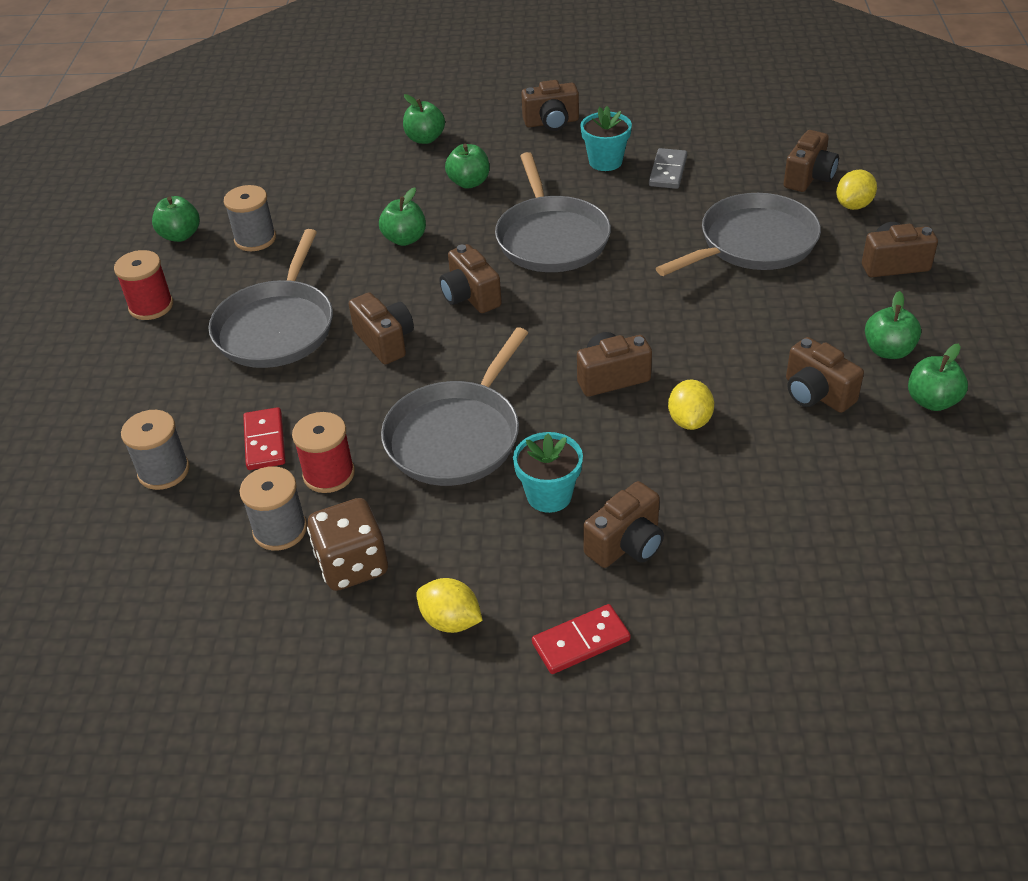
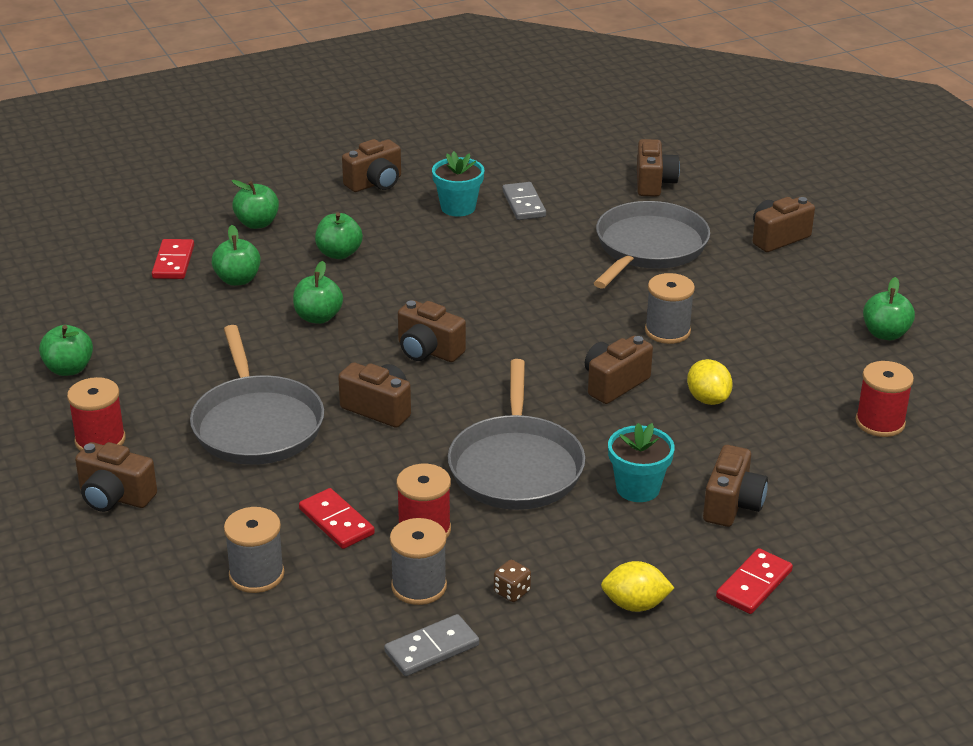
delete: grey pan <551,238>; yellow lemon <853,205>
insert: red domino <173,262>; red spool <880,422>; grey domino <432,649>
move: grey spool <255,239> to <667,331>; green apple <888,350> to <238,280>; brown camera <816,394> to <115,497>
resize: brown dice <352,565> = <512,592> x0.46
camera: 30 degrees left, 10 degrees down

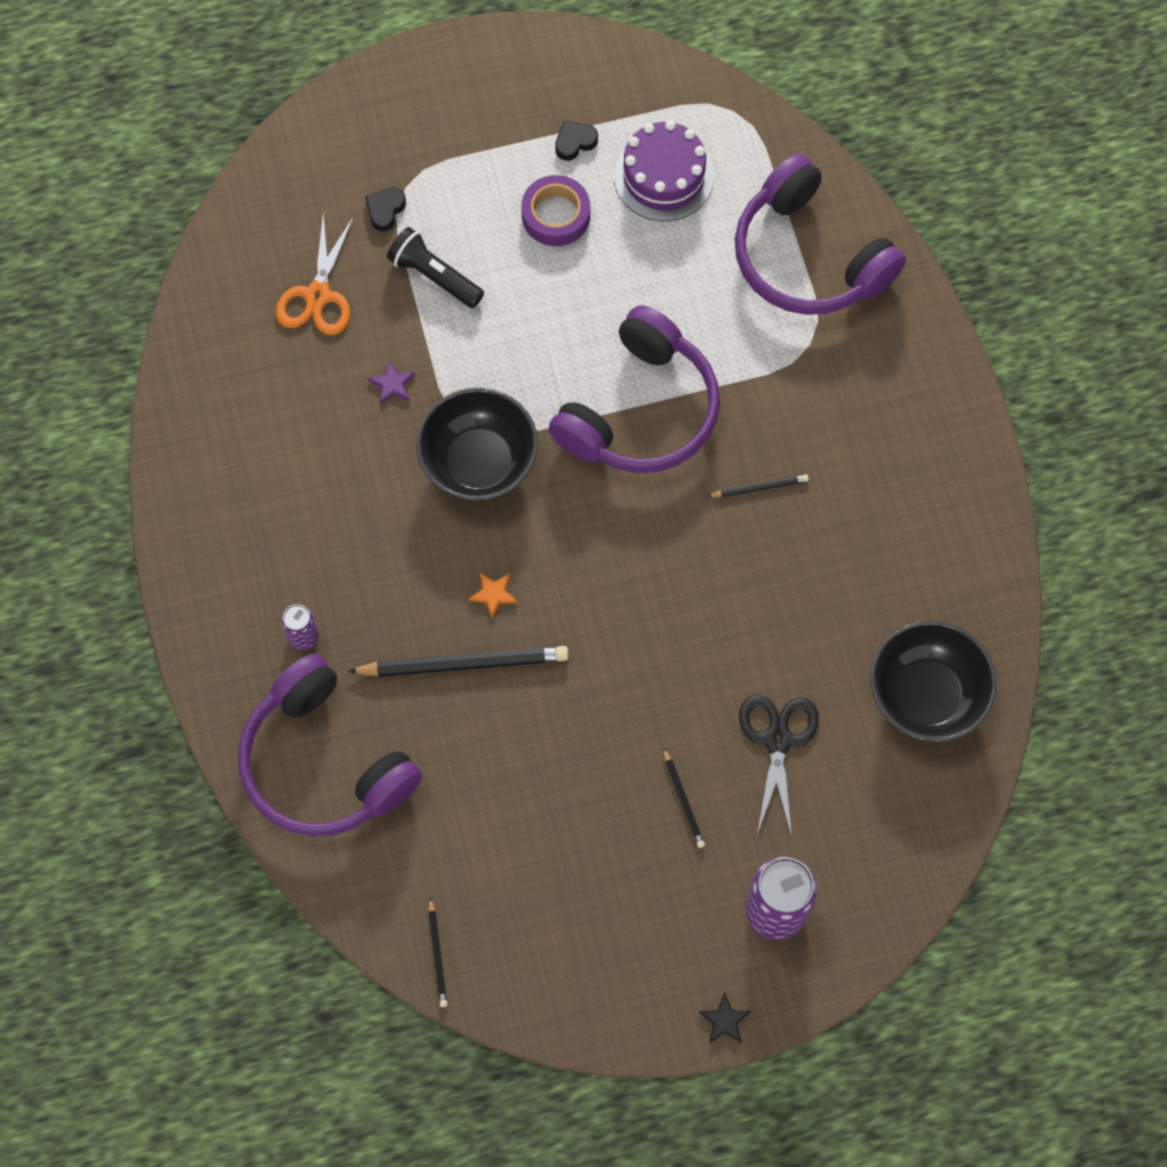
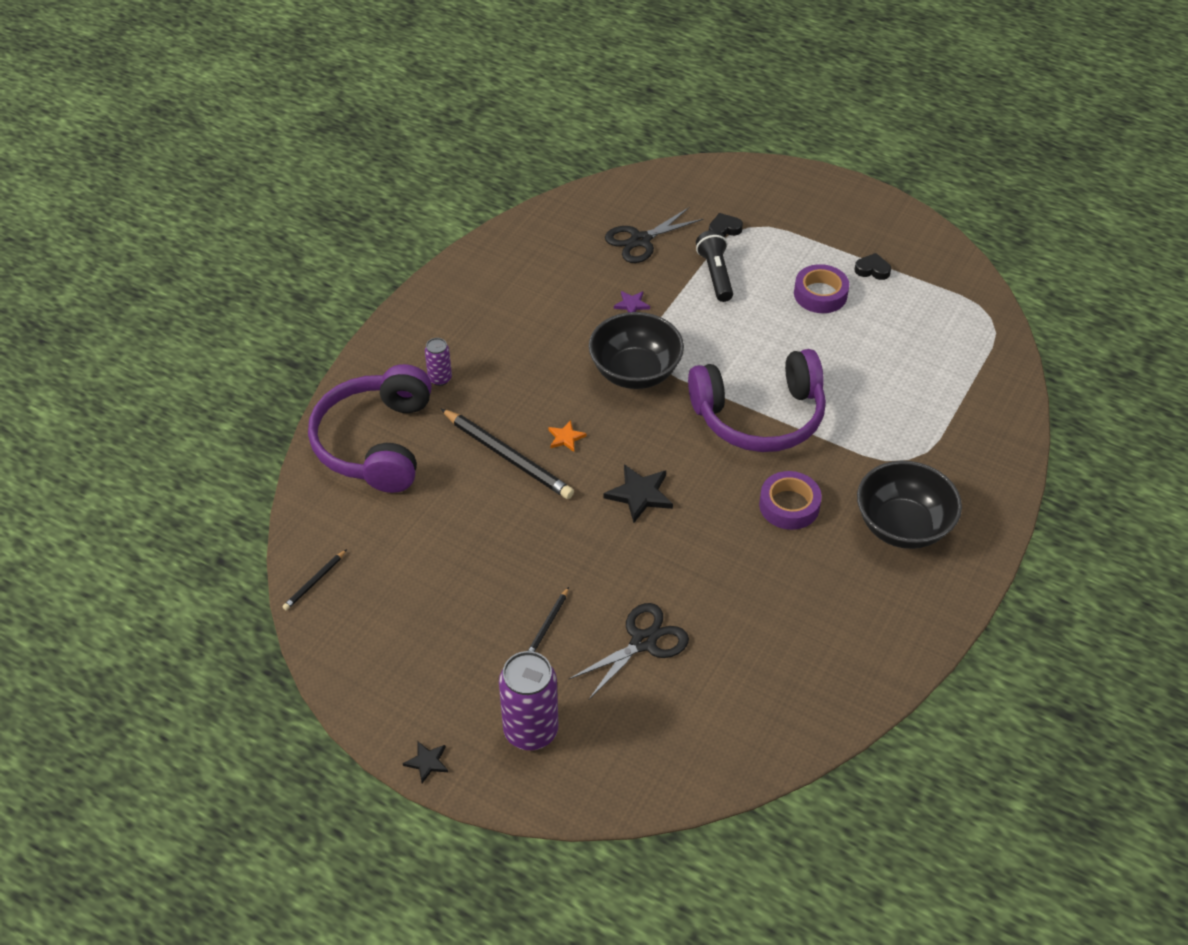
delete: purple cake <663,177>; purple headphones <808,257>
insert: black star <640,494>
move: black bowl <926,695> to <902,526>
replace: black pencil <759,487> to purple tape <789,505>
recolor: orange scissors <318,295> to black scissors <640,240>
camera: 45 degrees right, 20 degrees down

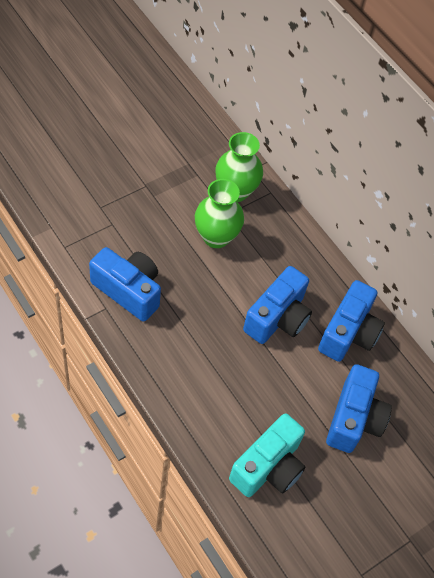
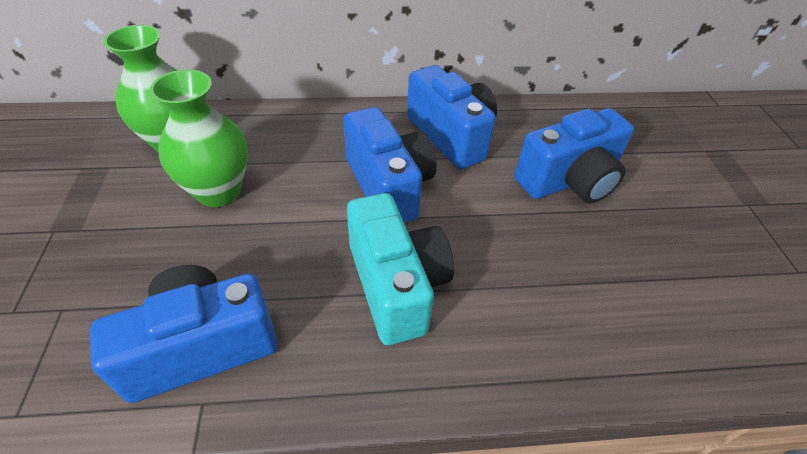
move: turquoise camera <268,467> to <396,285>
rotate: blue camera <354,419> = <569,181> 105 degrees clockwise
camera: 55 degrees left, 10 degrees down

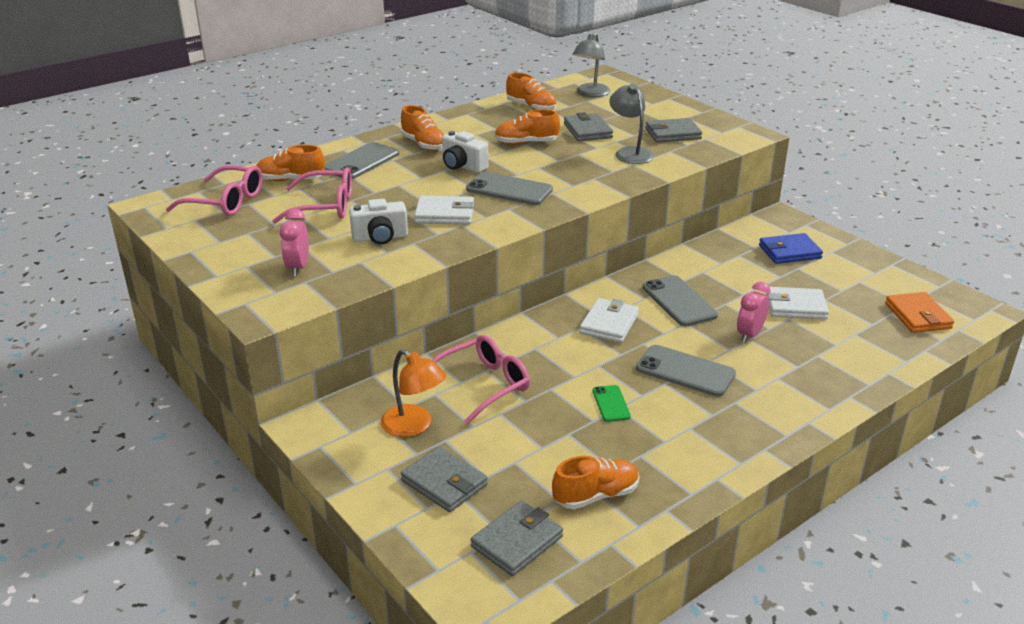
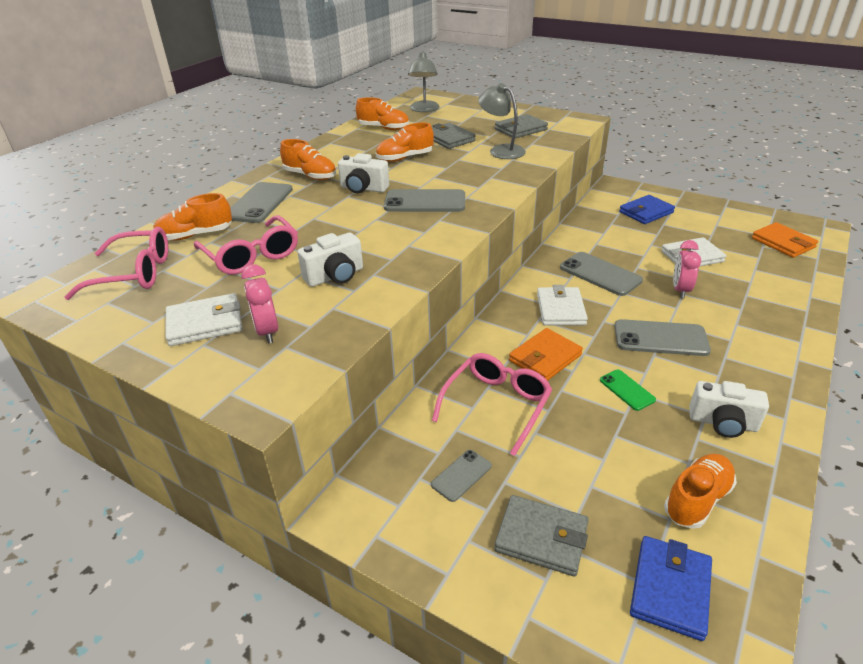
insert: orange wallet <545,358>; white camera <723,423>
move: white wallet <444,214> to <205,323>
replace: orange lamp <414,426> to grey phone <461,475>
recolor: grey wallet <517,541> to blue wallet <670,589>
rotate: pink glasses <325,206> = <252,256> 75 degrees clockwise
camera: 20 degrees left, 5 degrees up

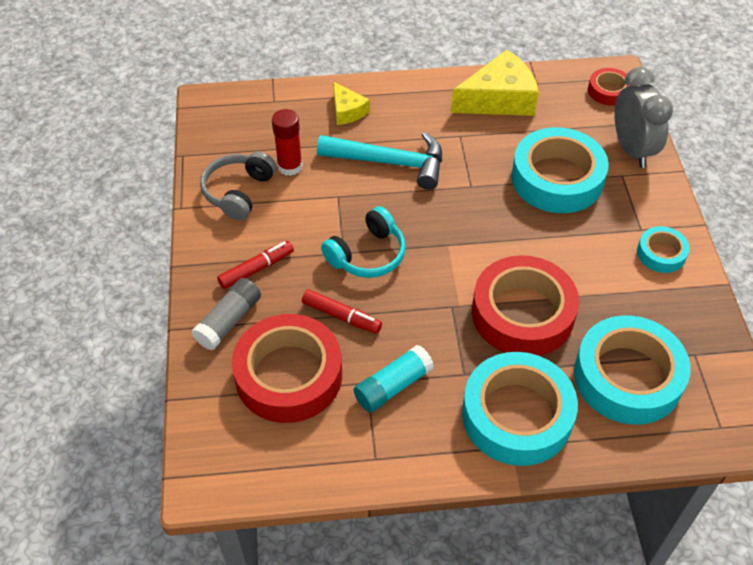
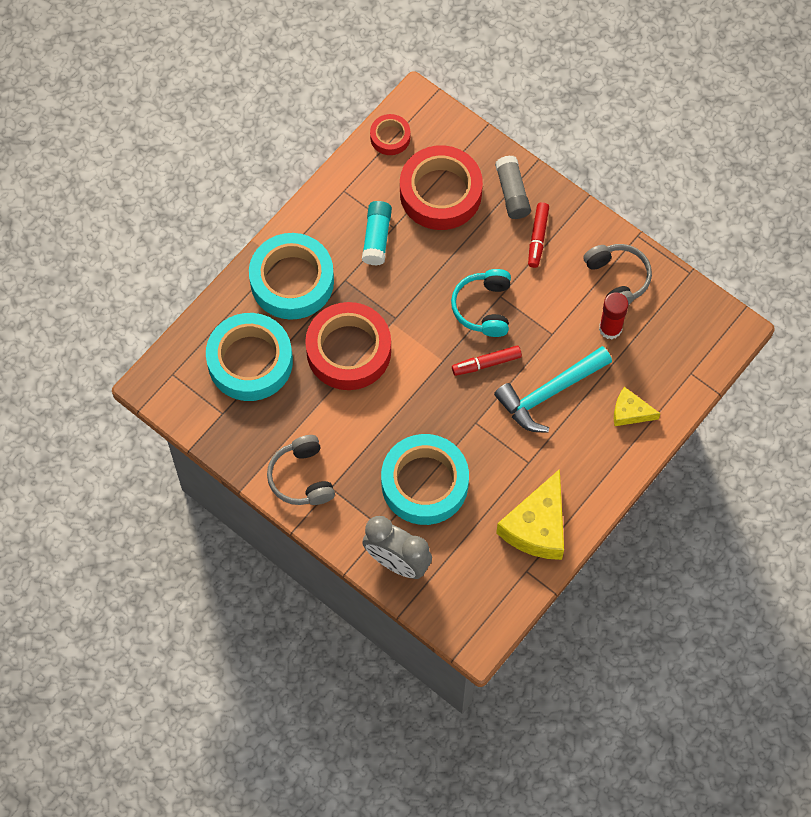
move: red tape <608,91> to <390,137>; red marker <341,316> to <486,363>
replace: turquoise tape <661,253> to grey headphones <301,477>
camera: 135 degrees right, 15 degrees up

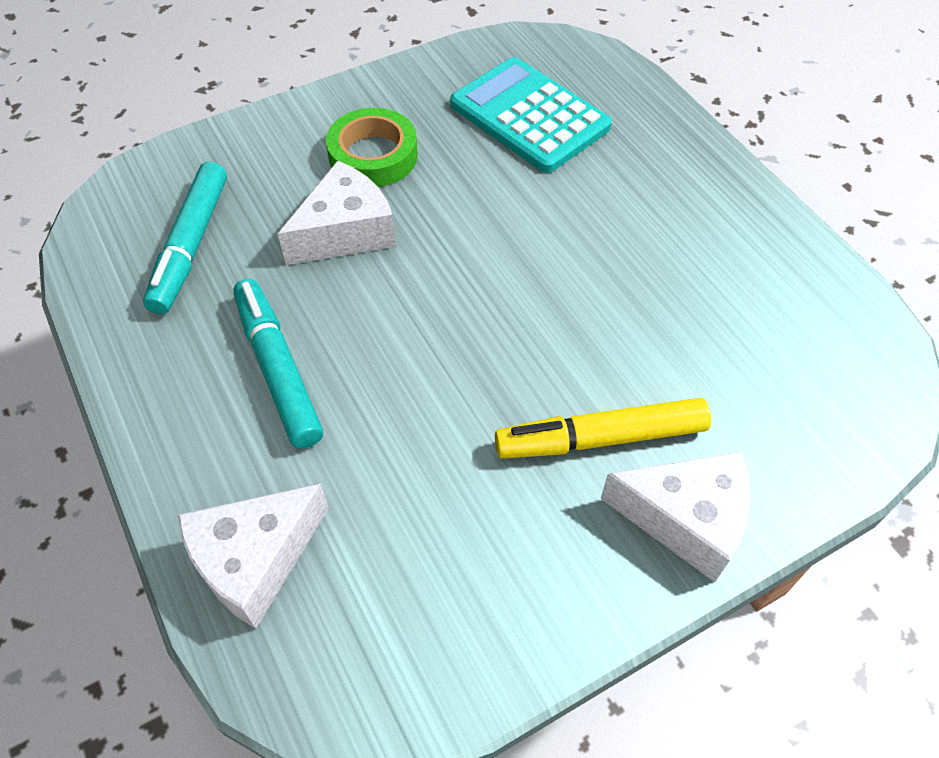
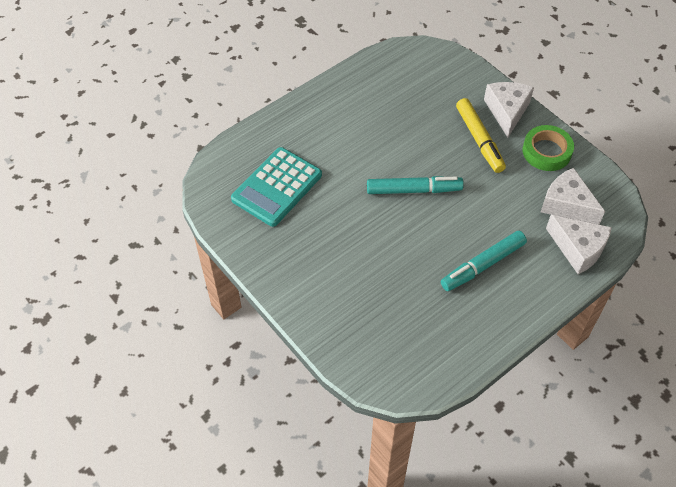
move: green tape <373,156> to <546,151>; white cheese <345,232> to <567,205>; turquoise marker <191,245> to <413,190>
camera: 100 degrees left, 0 degrees up

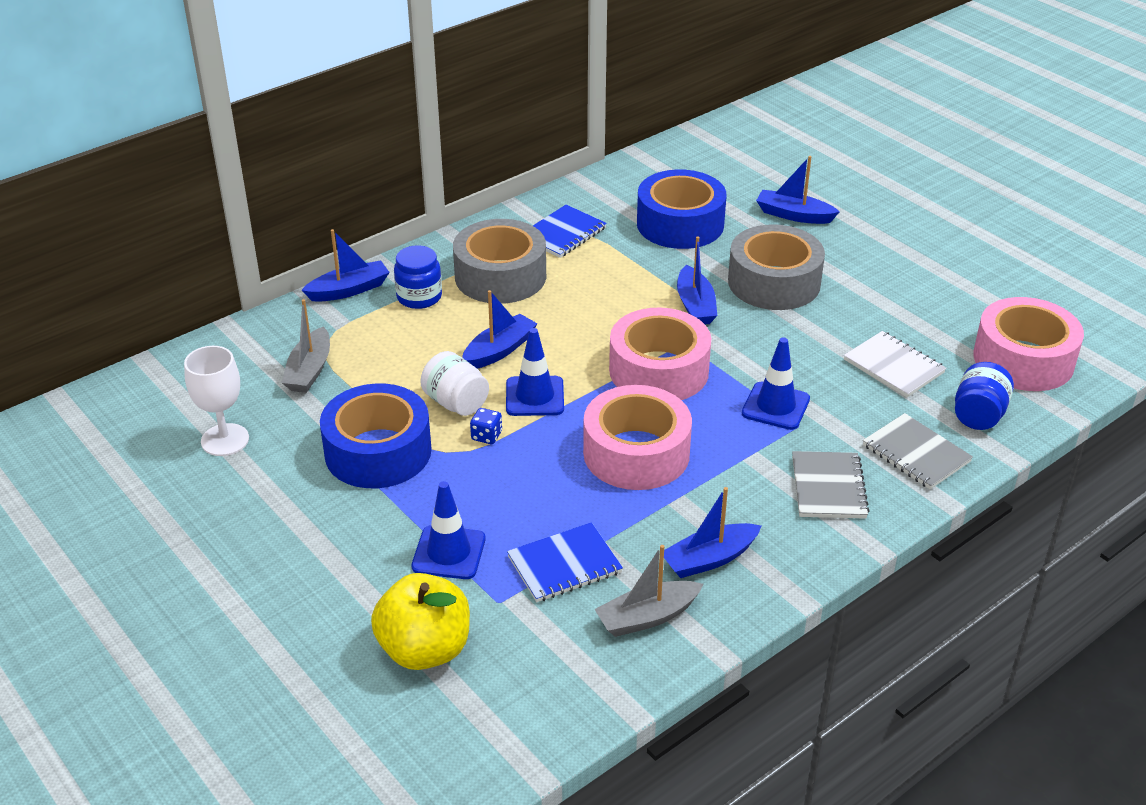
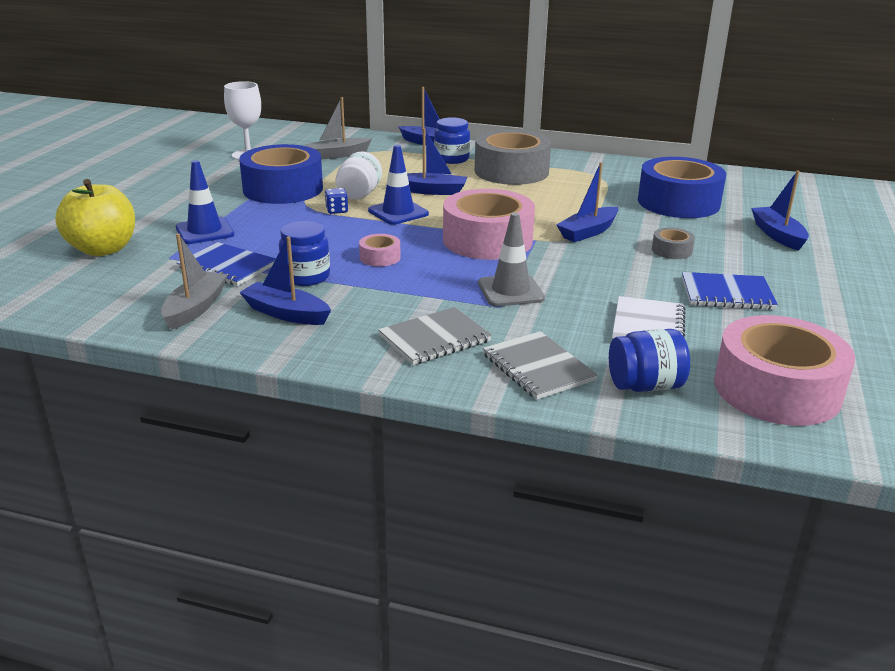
insert: blue jar <306,277>
move: blue notebook <563,233> to <727,293>
recolor: blue traffic cone <775,406> to grey traffic cone <510,291>
rotate: grey notebook <916,453> = <538,367> 45 degrees counterclockwise; grey boat <647,617> = <195,308> 75 degrees clockwise
resize: grey tape <774,282> = <671,250> x0.43; pink tape <636,453> = <380,257> x0.43
camera: 55 degrees right, 10 degrees down

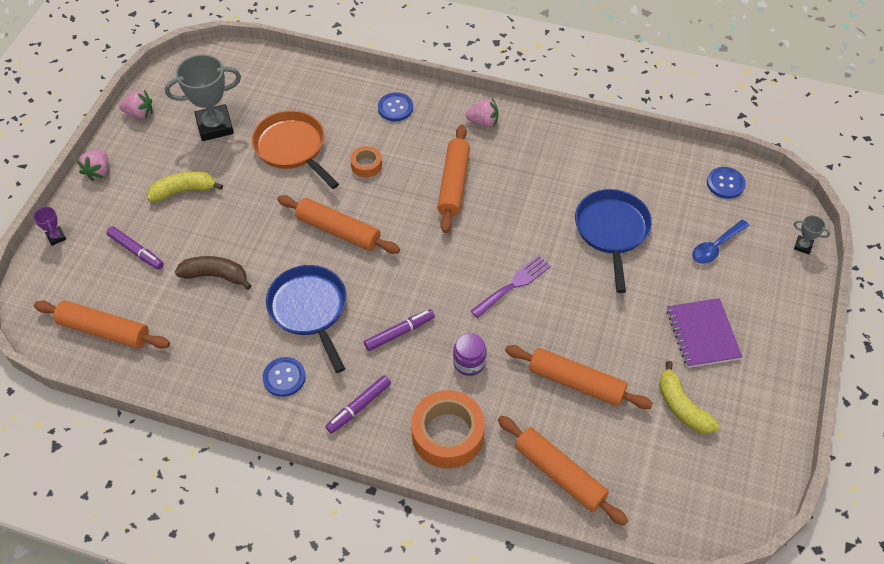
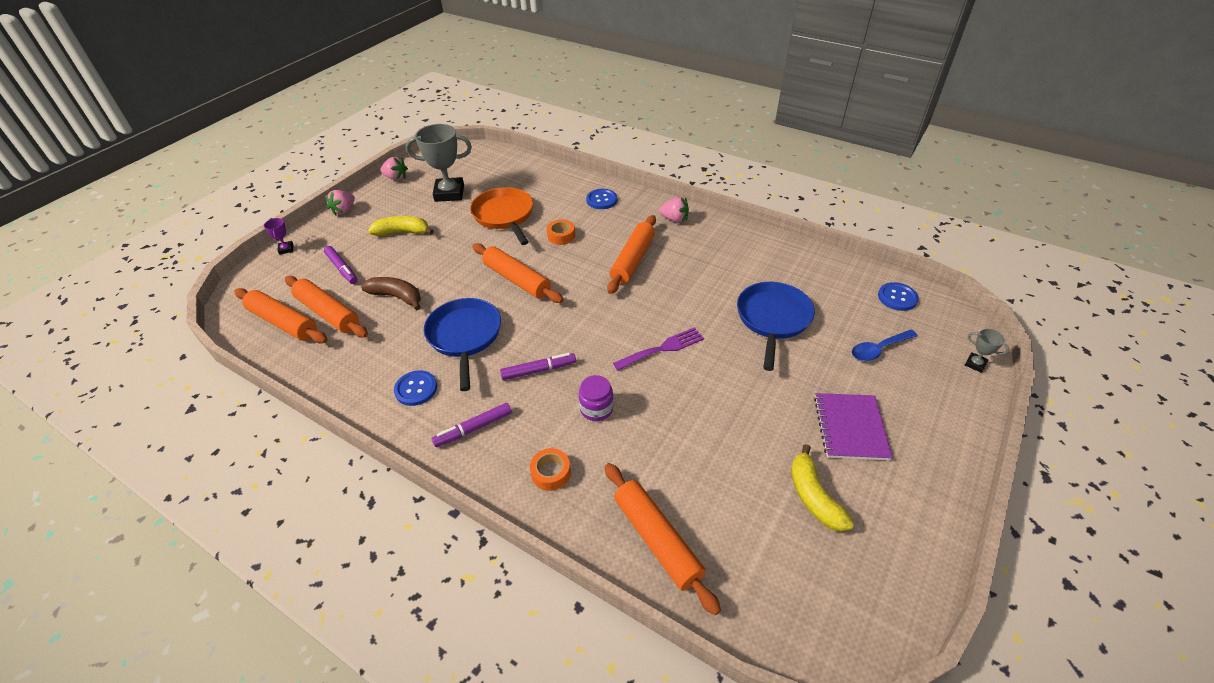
move: orange rolling pin <576,382> to <328,313>
resize: orange tape <447,434> = <551,473> x0.51
camera: 15 degrees right, 10 degrees down

